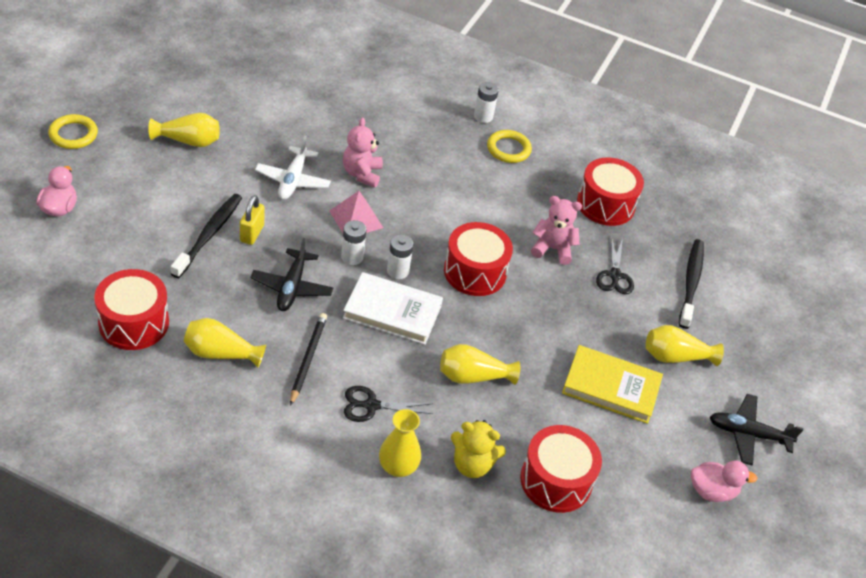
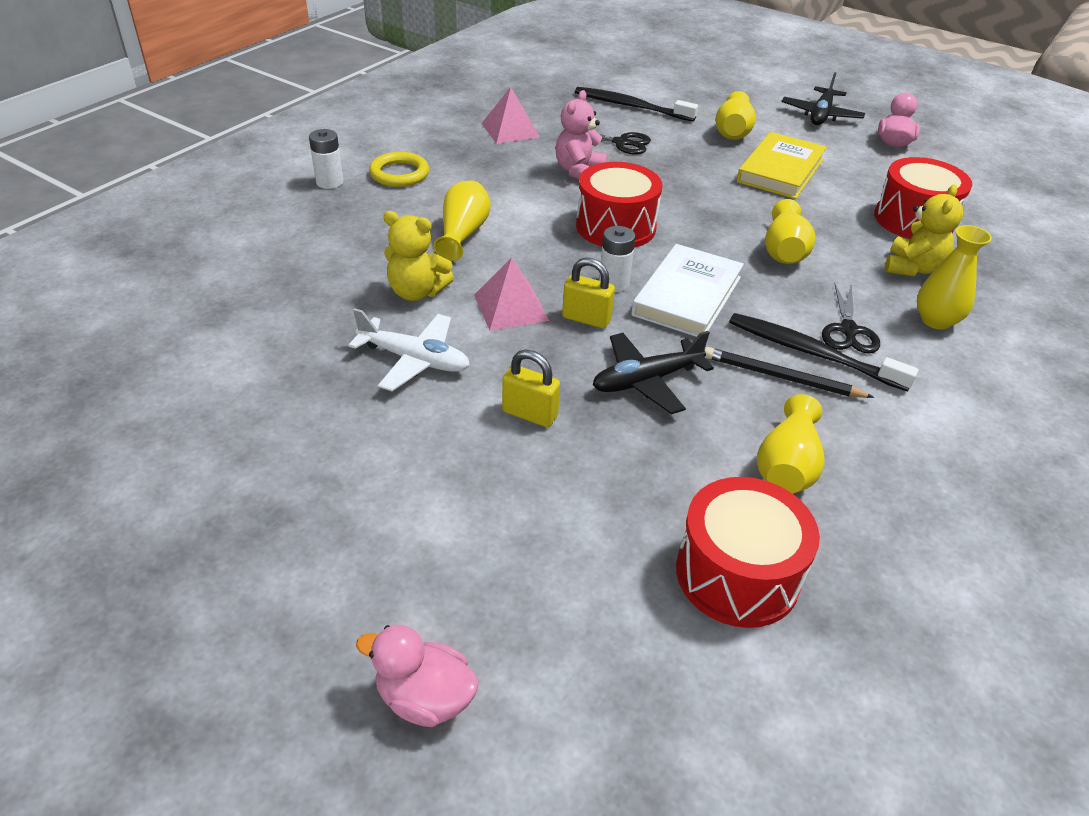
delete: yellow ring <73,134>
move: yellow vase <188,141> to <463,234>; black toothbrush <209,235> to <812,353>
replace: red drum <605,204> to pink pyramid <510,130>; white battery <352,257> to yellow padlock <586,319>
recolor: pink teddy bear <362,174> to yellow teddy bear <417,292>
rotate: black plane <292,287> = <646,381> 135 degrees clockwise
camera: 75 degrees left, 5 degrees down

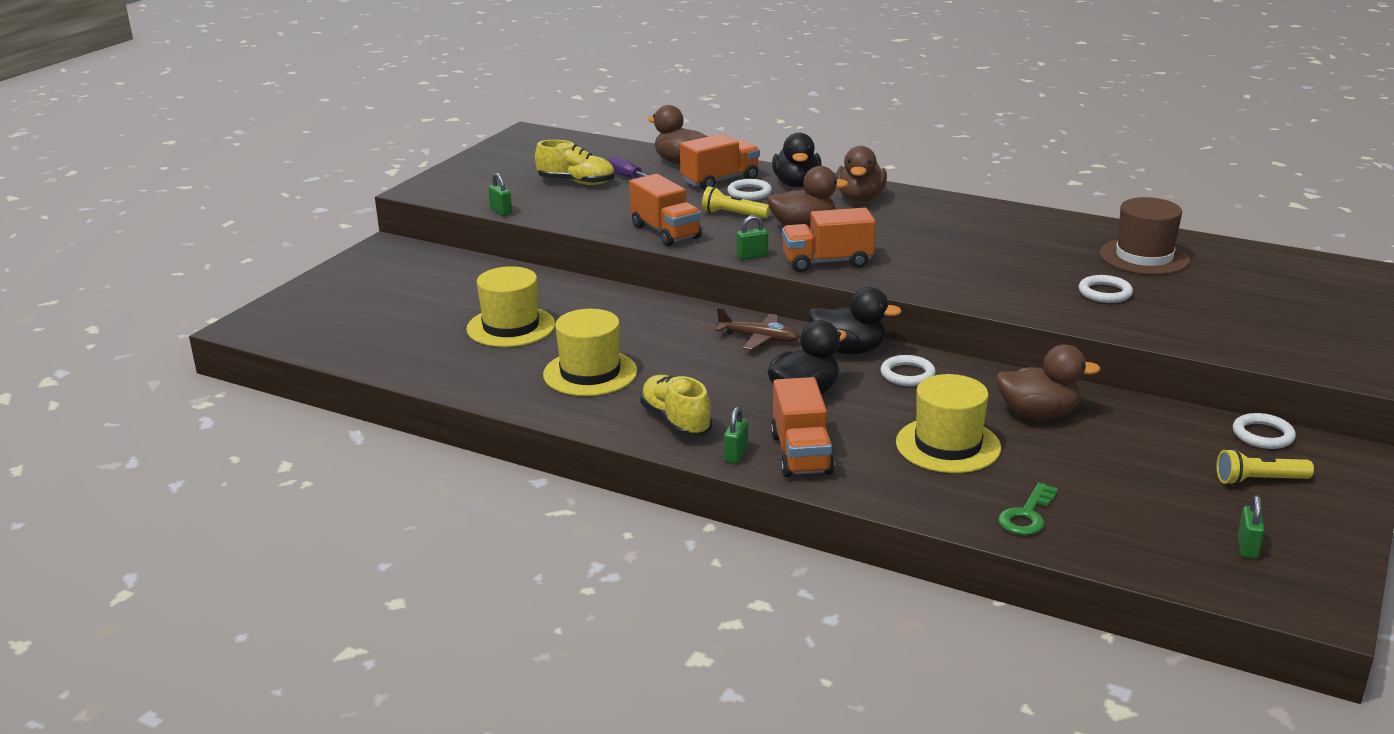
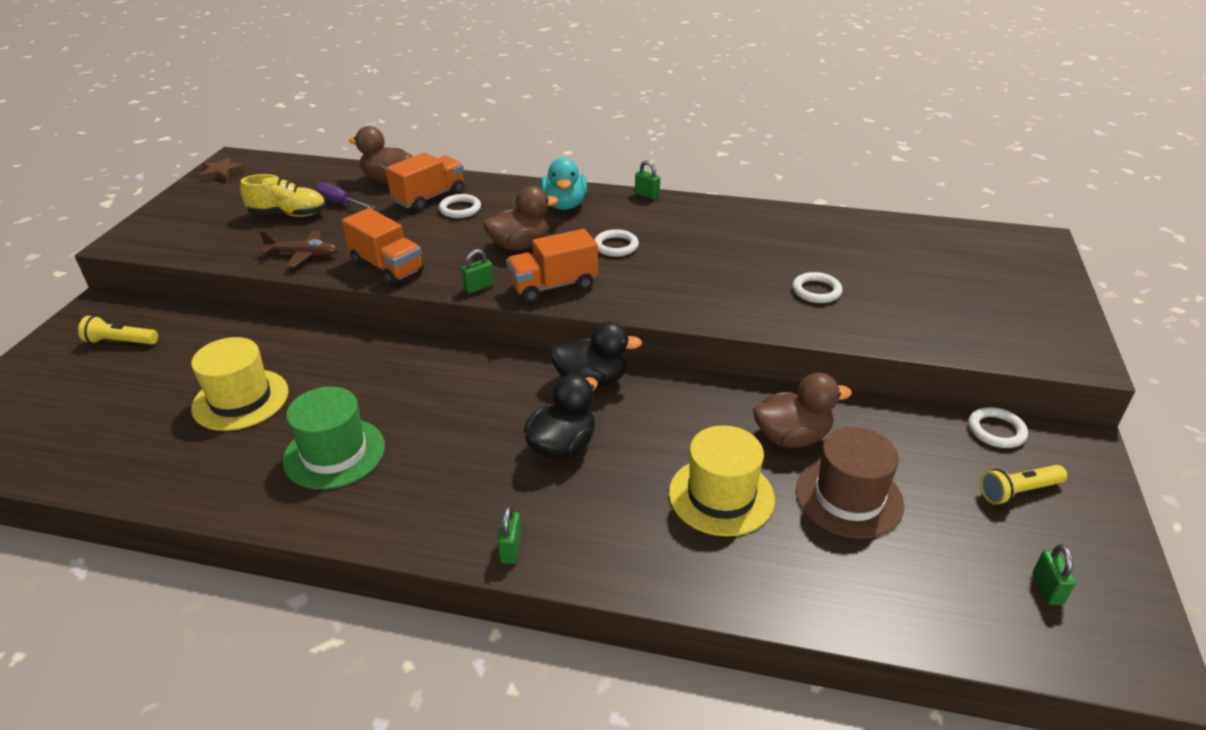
delete: black duck <796,184>; yellow shoe <676,421>; orange truck <801,454>; green key <1027,515>
insert: brown star <221,173>
move: green padlock <501,211> to <647,195>; yellow flashlight <733,215> to <120,342>; brown hat <1144,257> to <849,497>; brown plane <759,338> to <303,255>; white ring <907,374> to <616,246>
recolor: brown duck <860,199> to turquoise duck <564,205>; yellow hat <590,373> to green hat <334,453>
camera: 15 degrees left, 10 degrees up

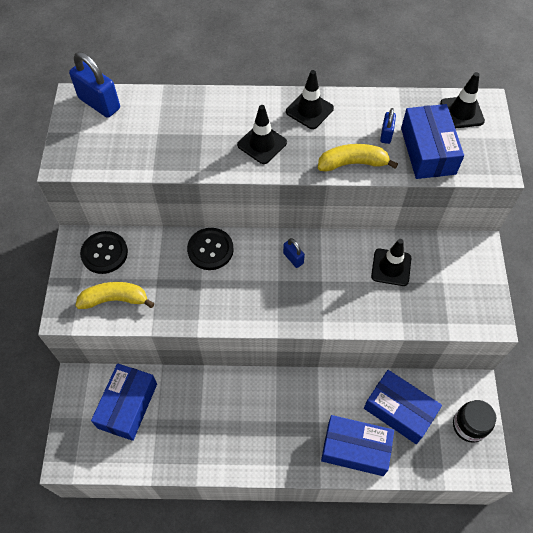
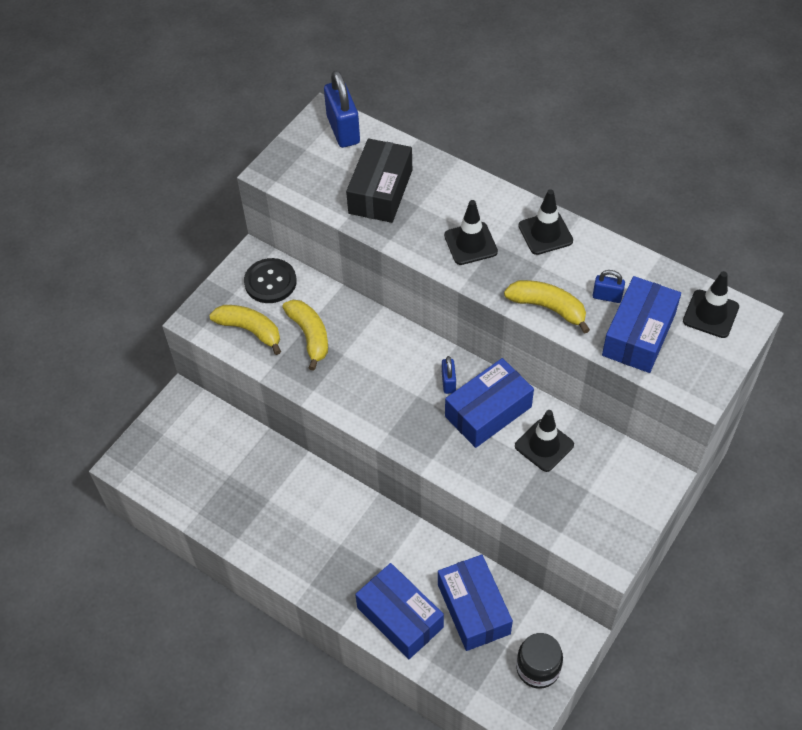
delete: black button <210,249>
insert: black box <380,191>; yellow banana <310,336>
move: blue box <127,406> to <488,411>
rotate: blue padlock <386,134> = <607,296> 60 degrees clockwise
camera: 35 degrees right, 5 degrees down

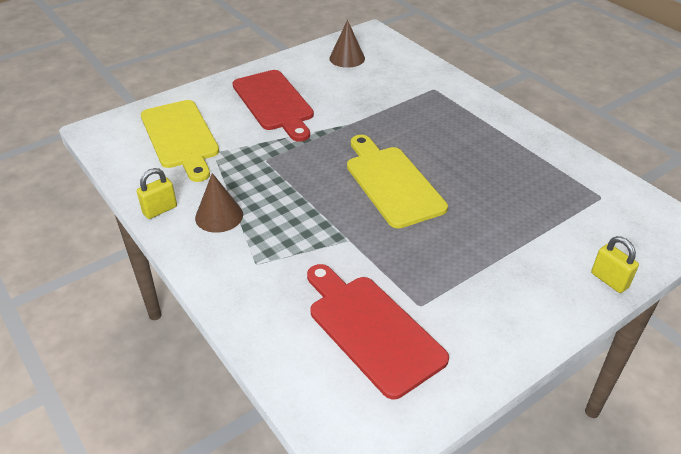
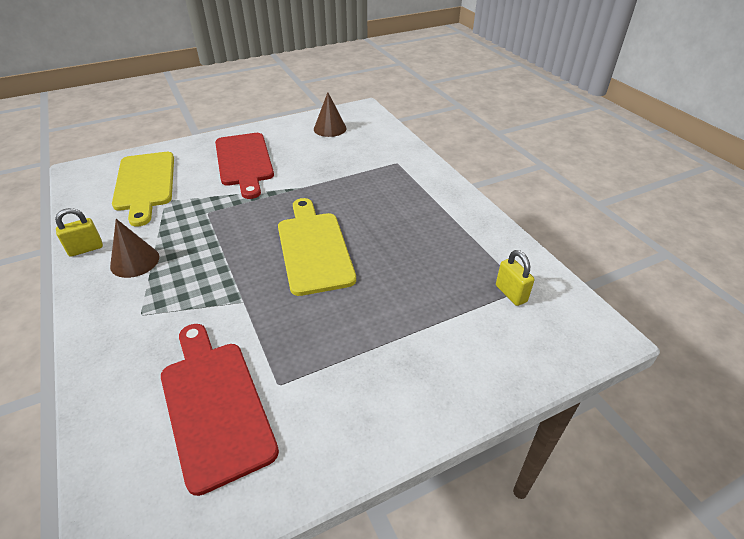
move: yellow padlock <609,280> to <511,293>
camera: 10 degrees right, 0 degrees up

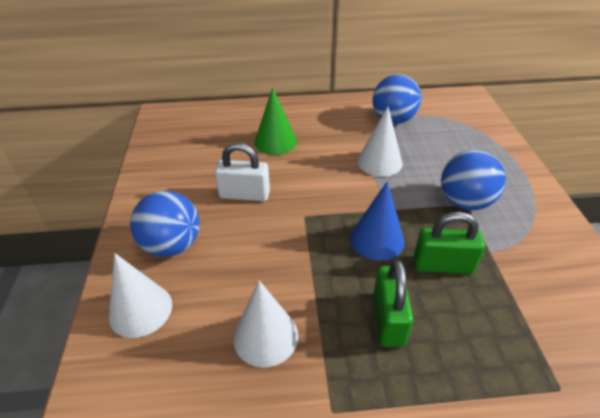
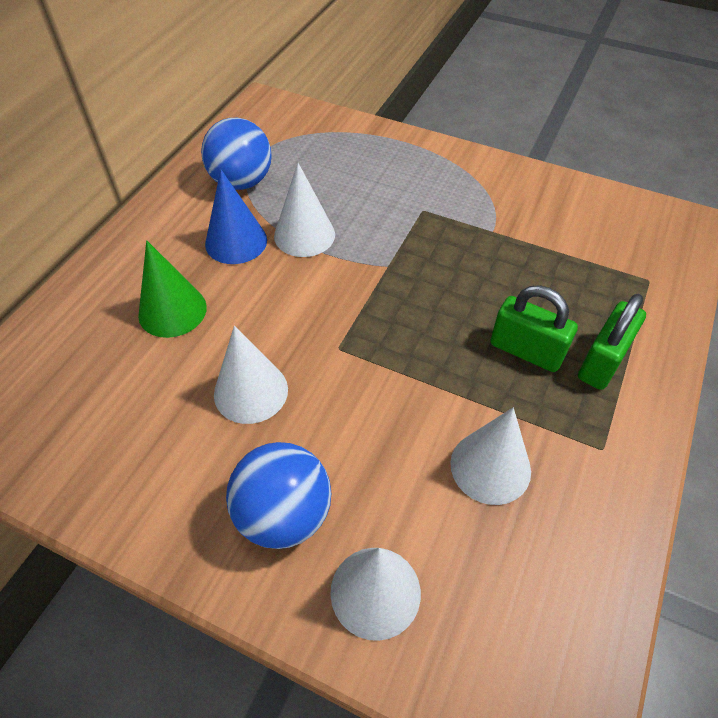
delete: blue ball <465,202>
move: blue cone <377,239> to <236,242>; green padlock <442,265> to <602,362>
replace: white padlock <244,194> to white cone <251,391>
camera: 60 degrees left, 10 degrees up

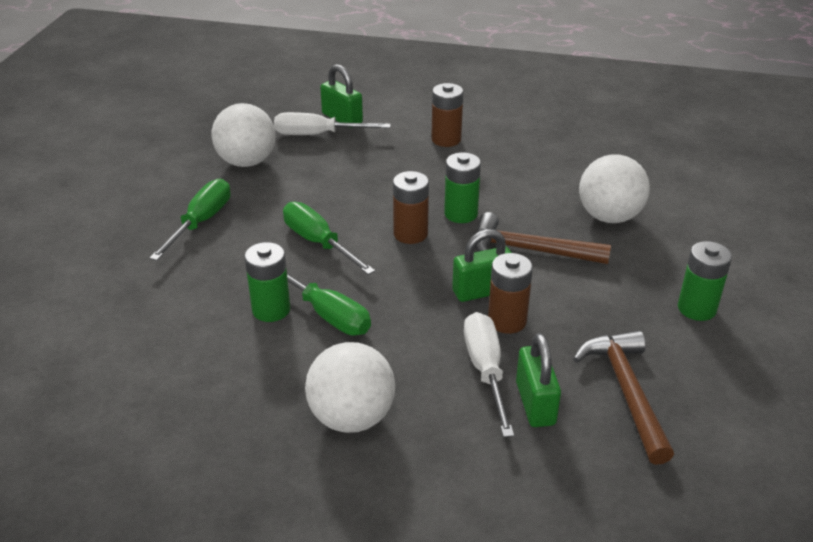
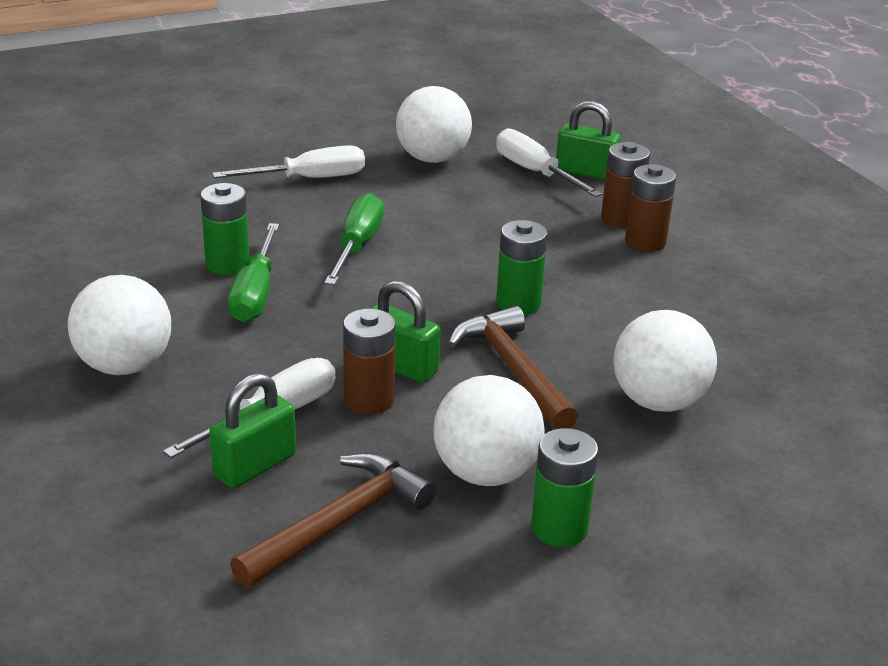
insert: white ball <485,473>
move: brown battery <410,234> to <621,218>
recolor: green screwdriver <201,222> to white screwdriver <309,179>
rotate: green padlock <342,118> = <585,172> 75 degrees counterclockwise
camera: 50 degrees right, 5 degrees down

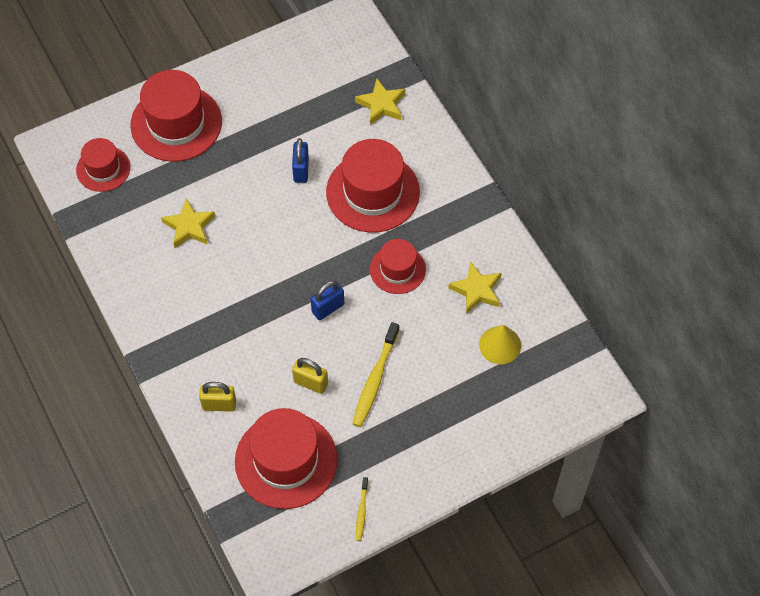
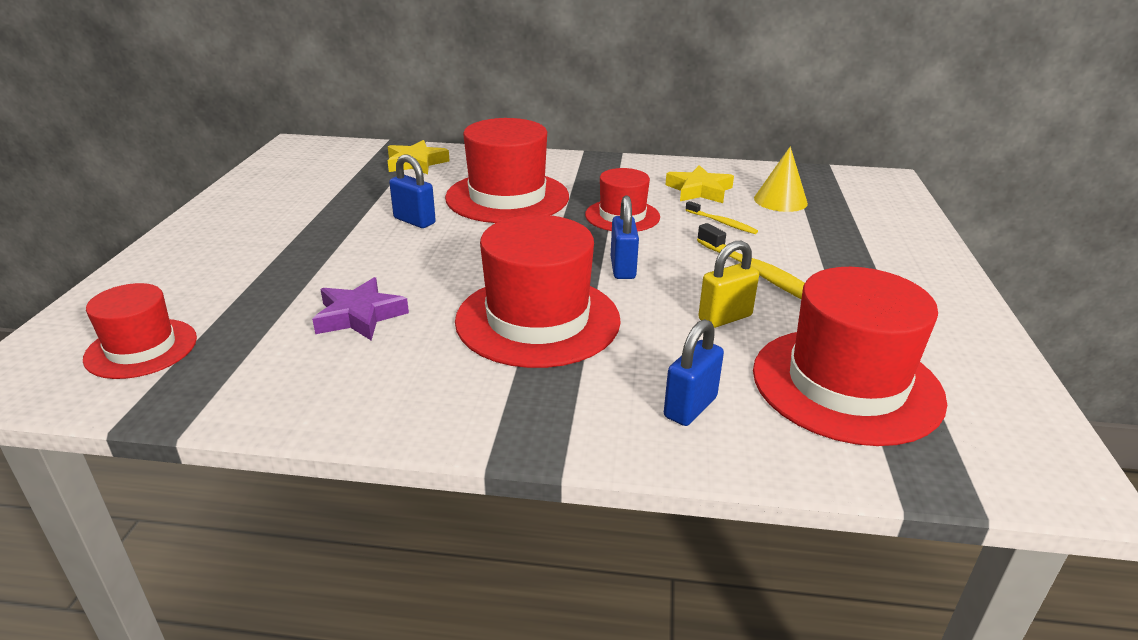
move: red hat <176,123> to <538,320>; yellow toothbrush <361,511> to <722,223>
recolor: yellow star <189,226> to purple star <359,316>; yellow padlock <219,405> to blue padlock <690,407>
camera: 55 degrees left, 30 degrees down

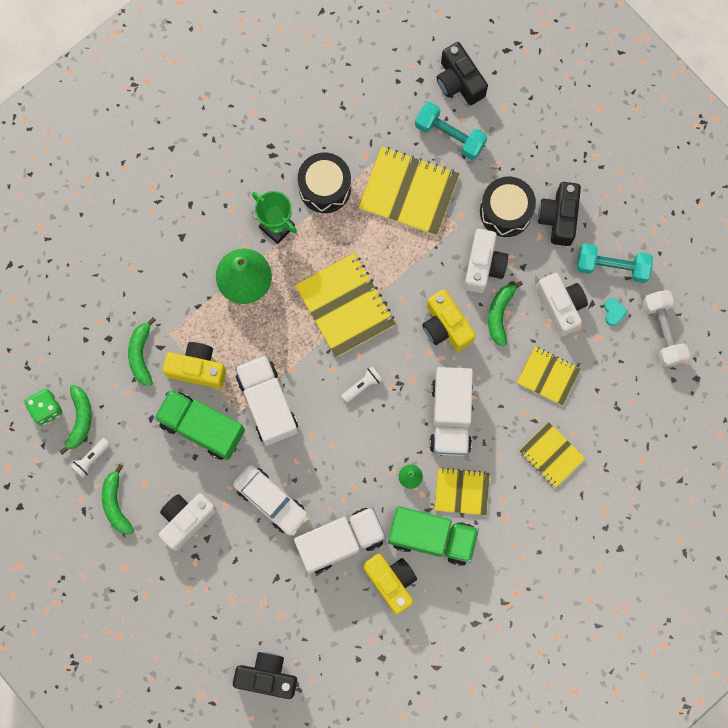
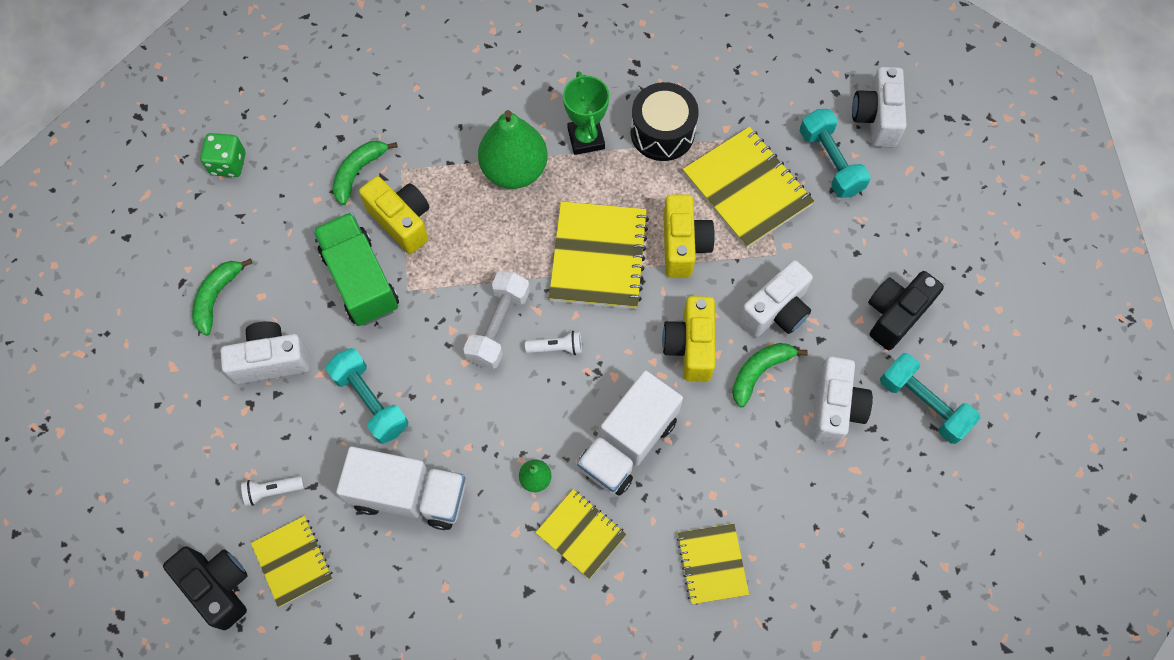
delete: black drum <505,211>; turquoise heart <614,312>; white truck <267,403>; green banana <80,419>; green truck <432,537>
move: white dumbbell <663,331> to <498,326>; yellow notebook <548,376> to <293,561>; white flashlight <91,459> to <272,491>; yellow camera <391,582> to <683,245>
replace: white car <271,501> to turquoise dumbbell <370,401>
recolor: black camera <459,82> to white camera <876,118>
camera: 35 degrees right, 10 degrees down

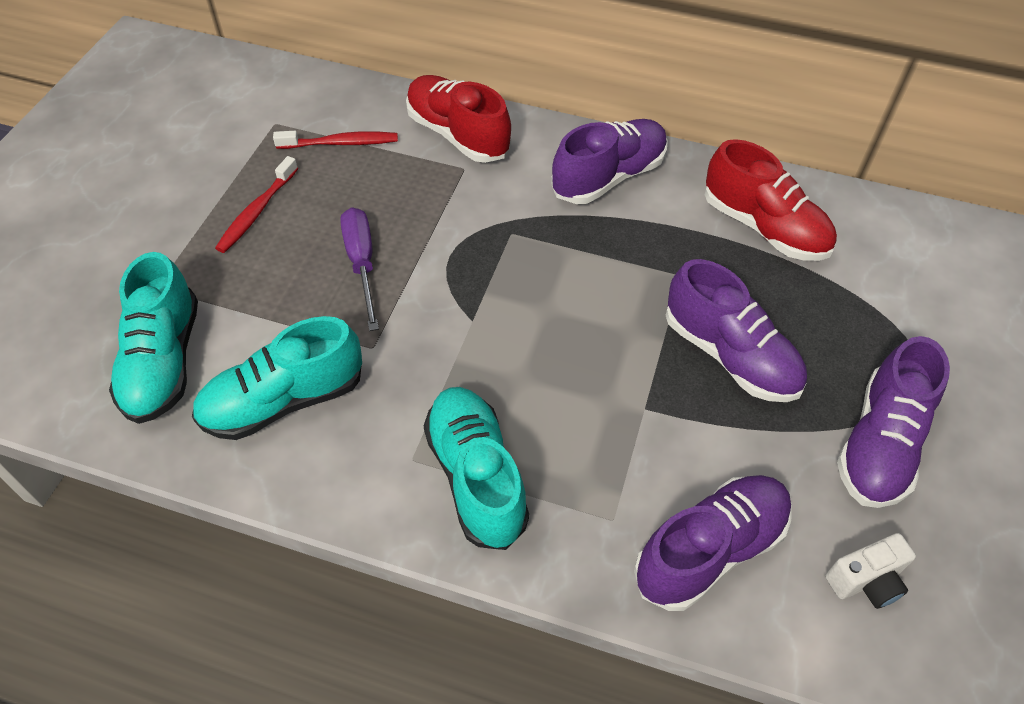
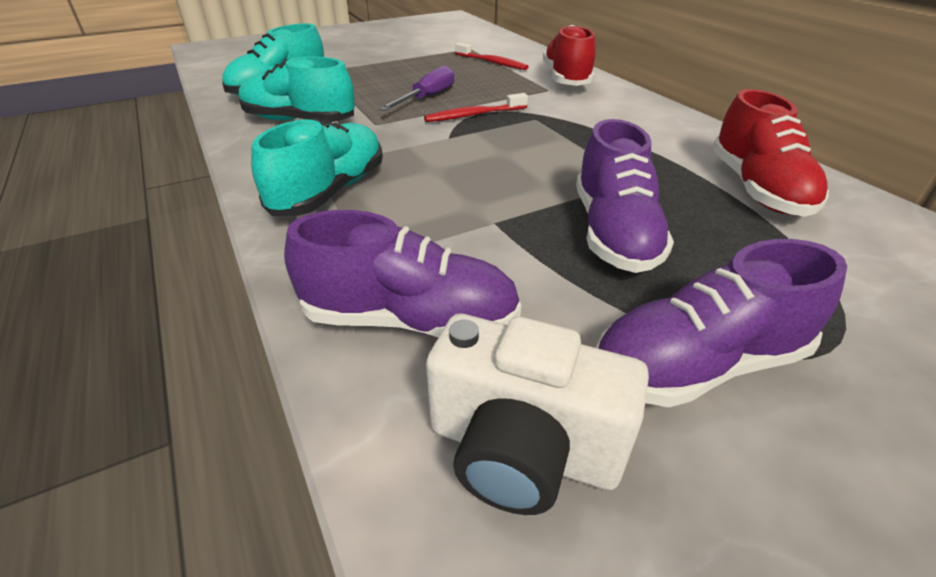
delete: purple shoe <608,177>
move: red toothbrush <257,211> to <474,115>
resize: white camera <865,581> = <522,449> x1.72
camera: 45 degrees right, 15 degrees down

